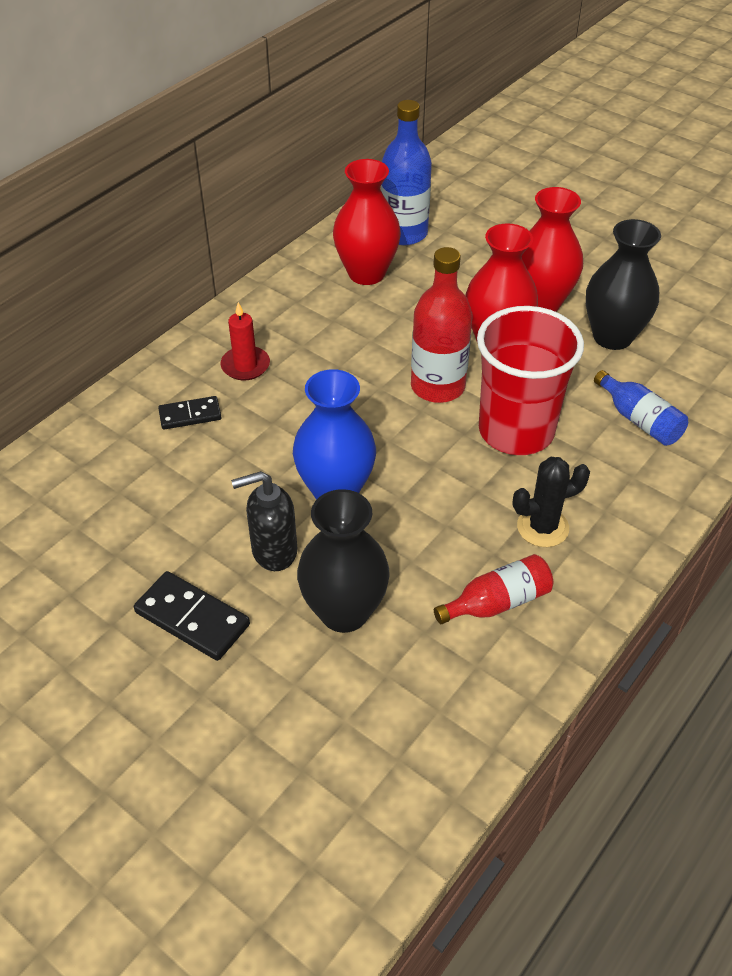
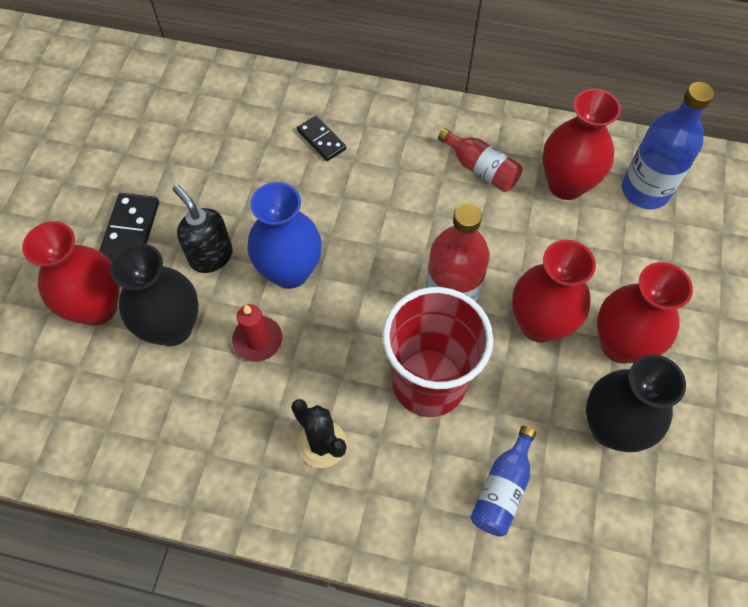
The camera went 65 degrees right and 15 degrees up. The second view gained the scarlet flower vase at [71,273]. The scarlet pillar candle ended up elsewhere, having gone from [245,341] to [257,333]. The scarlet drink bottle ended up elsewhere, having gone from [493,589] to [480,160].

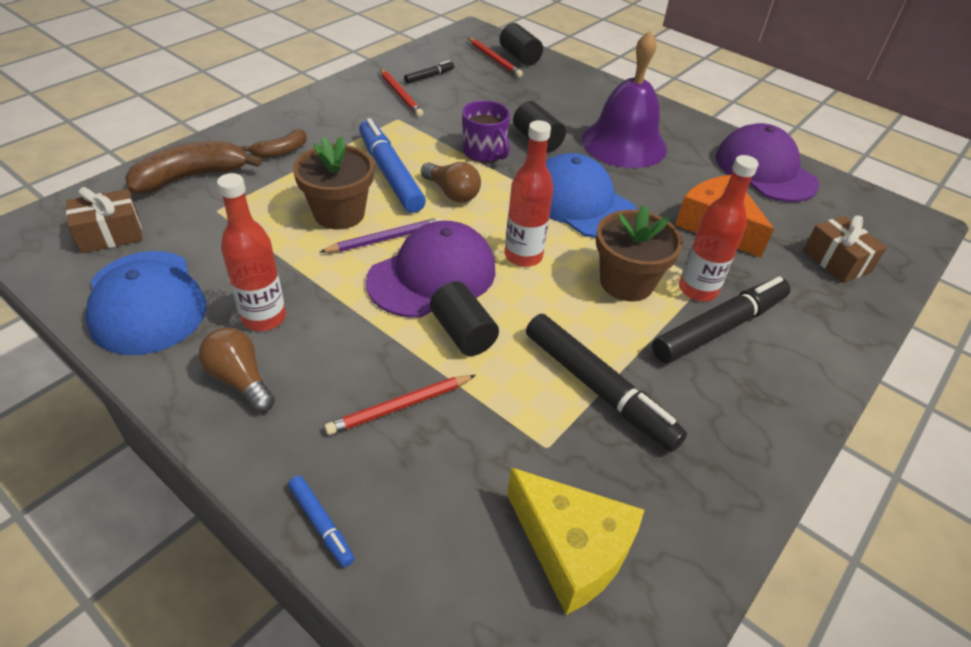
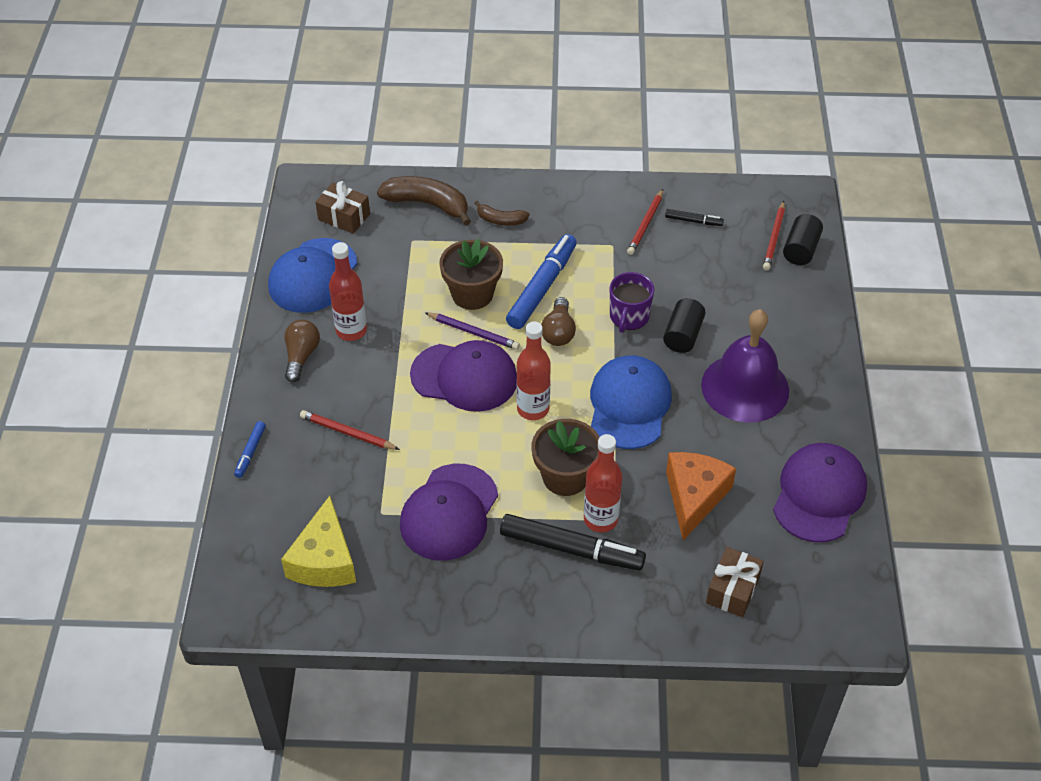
The camera went 55 degrees right and 5 degrees up. The second view lost the jet-black solid cylinder at [464,318]. Where the jet-black marker pen stood at [606,383], the royal purple peaked cap came to stand at [449,512].

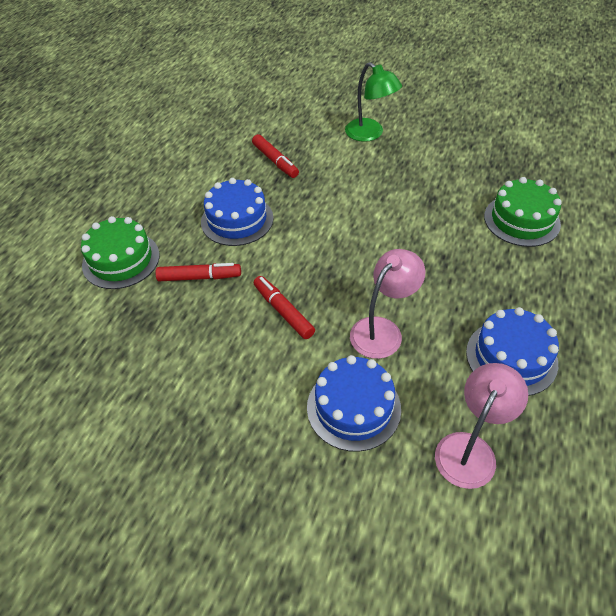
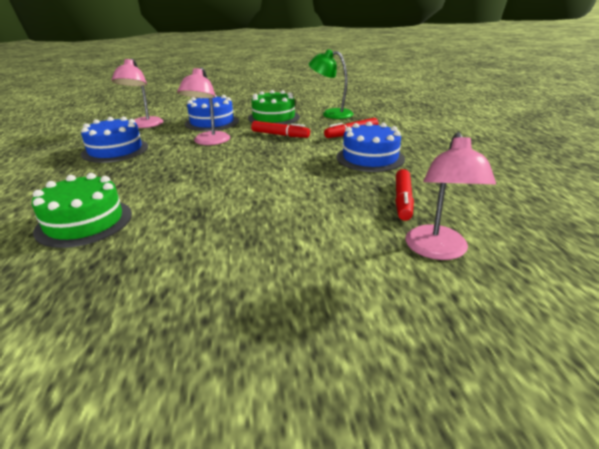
The camera went 150 degrees right and 20 degrees down. The second view gained the rose-pink reading lamp at [451,196]. The green layer cake ended up elsewhere, having gone from [120,252] to [274,107]. The green reading lamp ended up elsewhere, having gone from [373,102] to [331,84]. The scarlet marker pen at [275,156] ended up facing another way, 105 degrees counterclockwise from before.

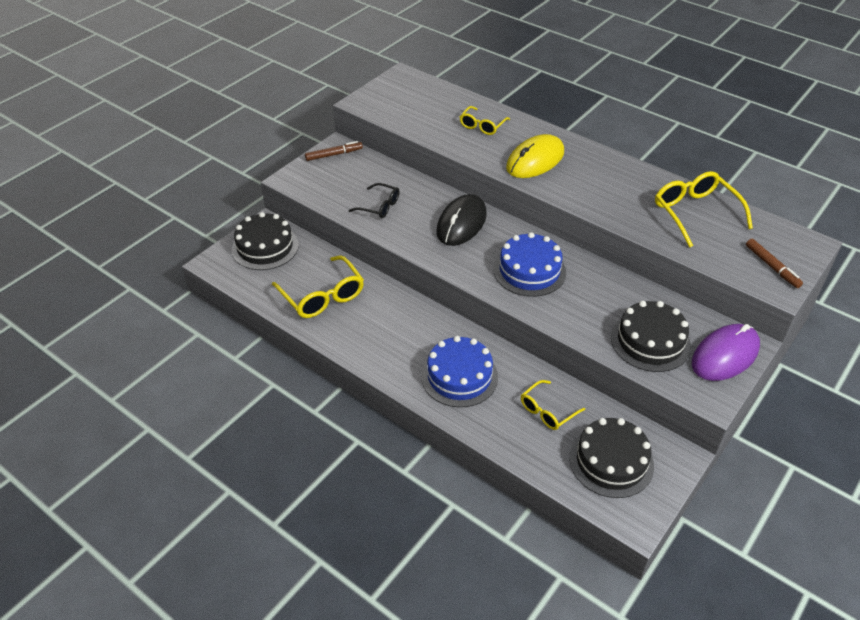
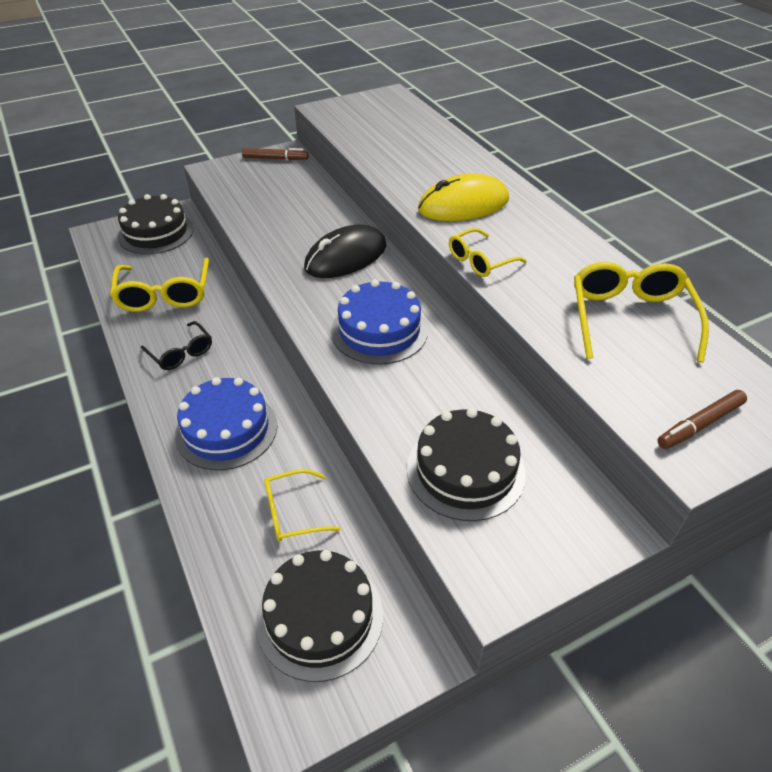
The camera went 25 degrees right and 0 degrees up. The second view lost the royal purple mouse at [726,352]. The jet-black spectacles ended up elsewhere, having gone from [374,200] to [176,345]. The golden spectacles ended up elsewhere, having gone from [485,120] to [488,252]. The russet marker pen at [774,263] ended up facing another way, 60 degrees clockwise from before.

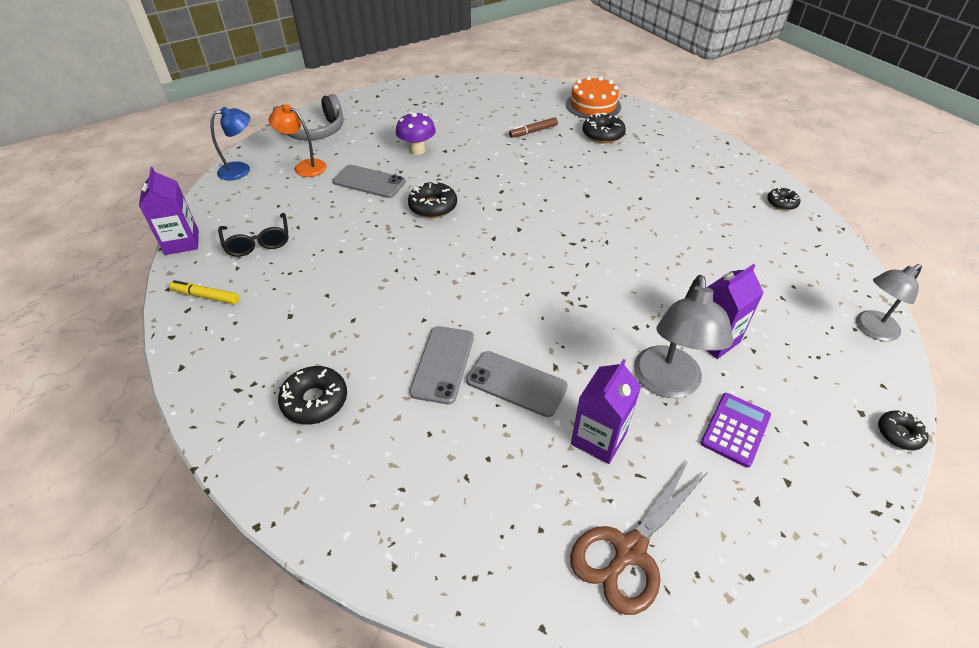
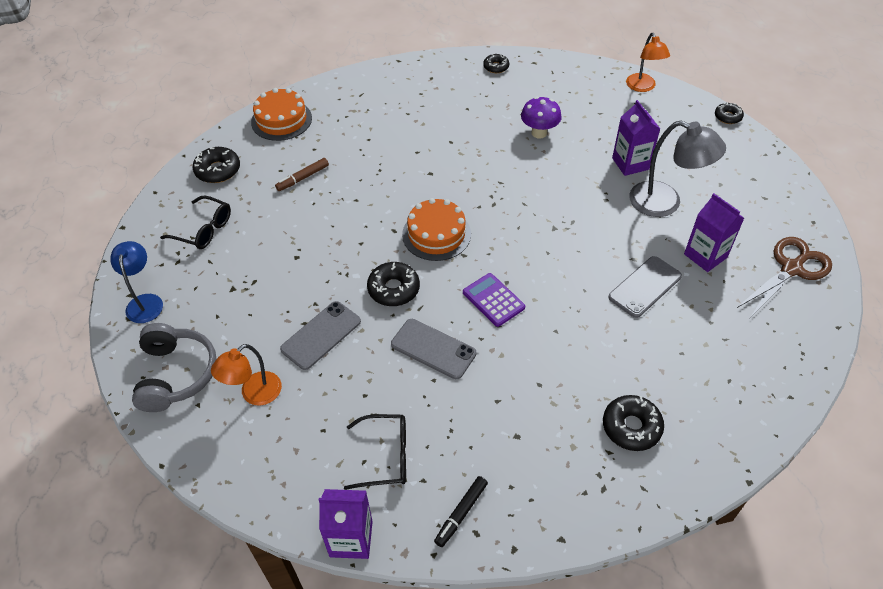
The camera went 70 degrees left and 5 degrees up. The second view gained the jet-black spectacles at [195,222]. The second view gained the bright orange layer cake at [436,229]. The cobalt reading lamp ended up elsewhere, having gone from [230,143] to [136,282]. The royal purple fungus ended up elsewhere, having gone from [416,133] to [541,117]. The grey mobile phone ended up elsewhere, having gone from [441,365] to [433,349]. The jet-black glazed donut ended up elsewhere, having gone from [604,128] to [216,165]. The royal purple calculator ended up elsewhere, having gone from [736,430] to [494,300]. What was the golden marker pen at [204,292] turned into the jet-black marker pen at [461,511]. What was the grey reading lamp at [889,302] turned into the bright orange reading lamp at [648,62]. The russet marker pen at [533,127] ended up facing another way, 60 degrees clockwise from before. The russet scissors at [639,538] ended up facing another way, 105 degrees counterclockwise from before.

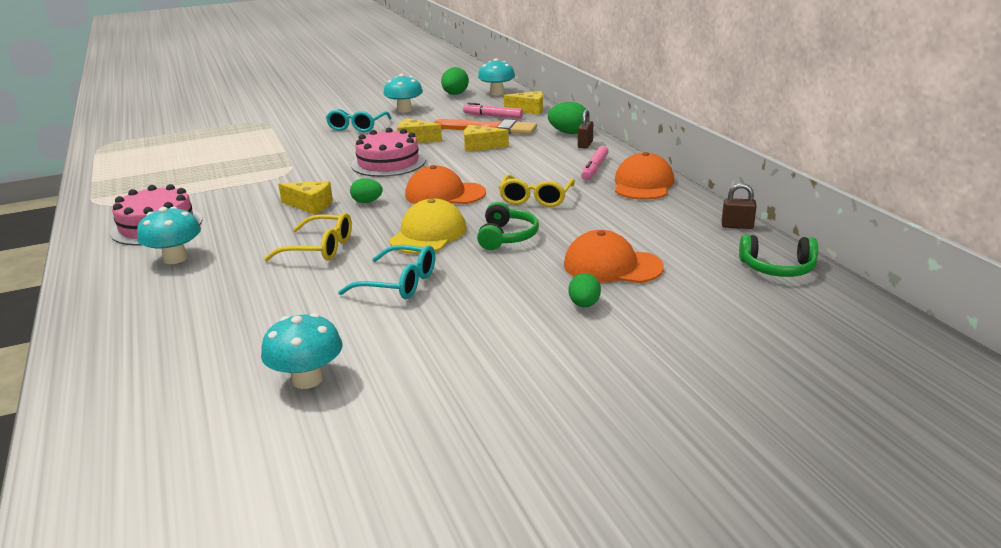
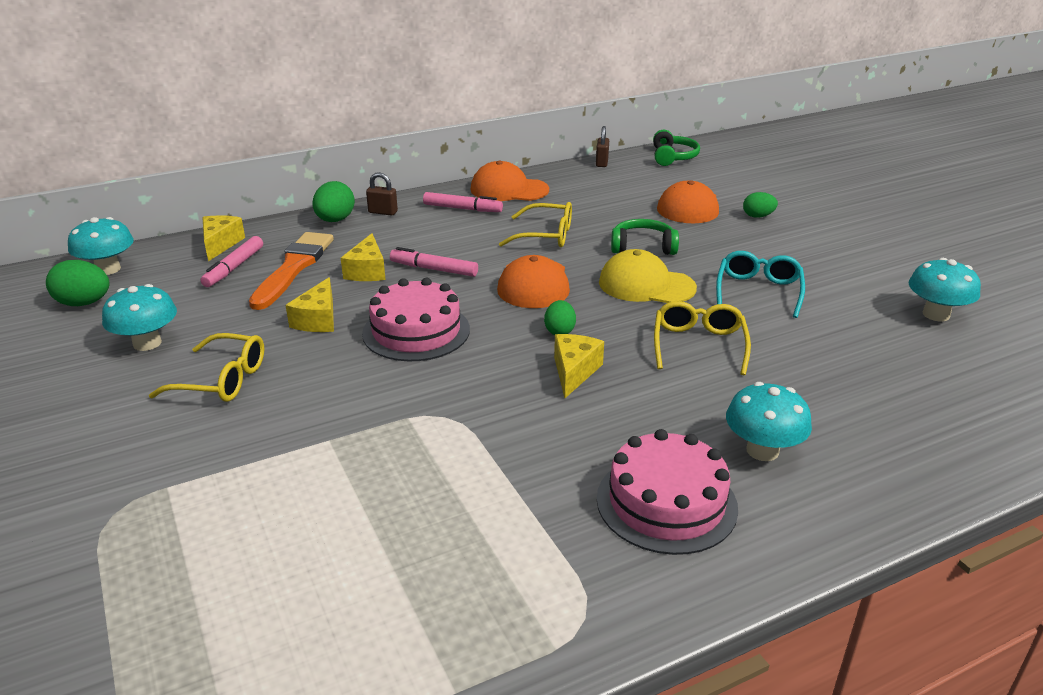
The camera went 95 degrees left and 5 degrees up. The second view gained the rose-pink marker pen at [434,262]. What was the turquoise spectacles at [359,120] turned into the golden spectacles at [206,367].

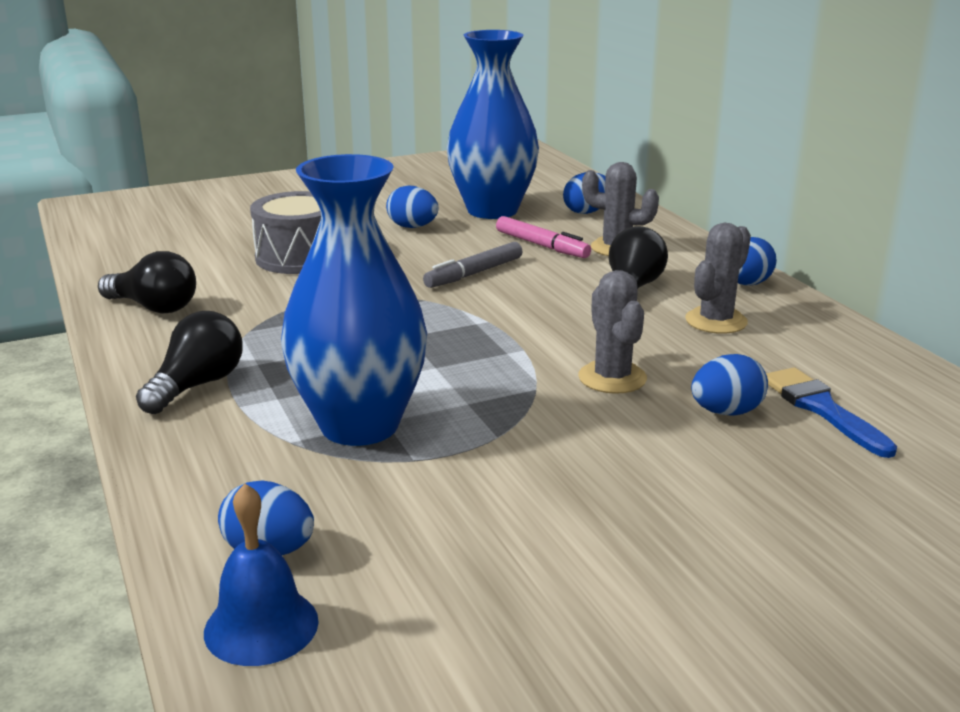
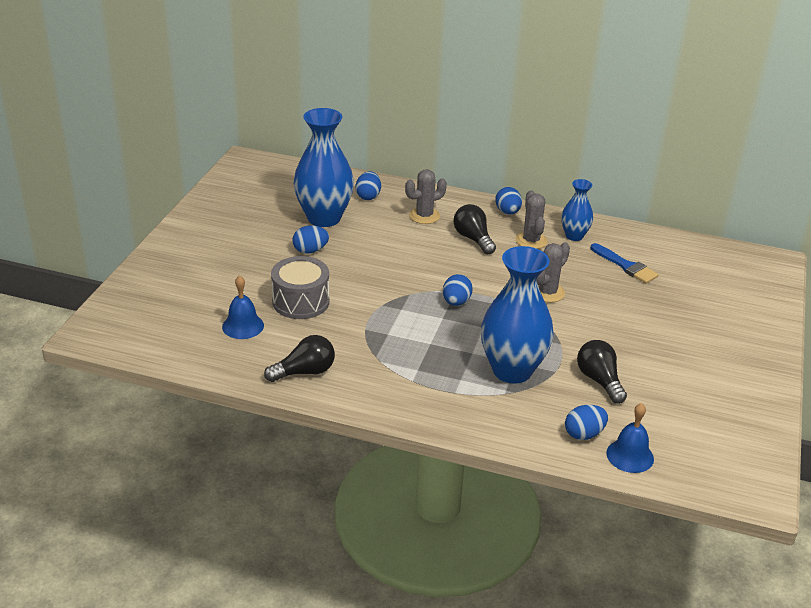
The camera went 50 degrees left and 10 degrees up. The second view lost the grey marker pen at [472,265]. The second view lost the rose-pink marker pen at [543,237]. The second view gained the cobalt bell at [243,307]. The second view gained the cobalt flower vase at [577,210]. The jet-black lightbulb ended up elsewhere, having gone from [189,362] to [602,372]. The cobalt toy egg ended up elsewhere, having gone from [729,385] to [458,290]. The grey saguaro cactus at [612,332] ended up facing another way, 75 degrees counterclockwise from before. The cobalt paintbrush at [831,412] ended up facing another way, 150 degrees counterclockwise from before.

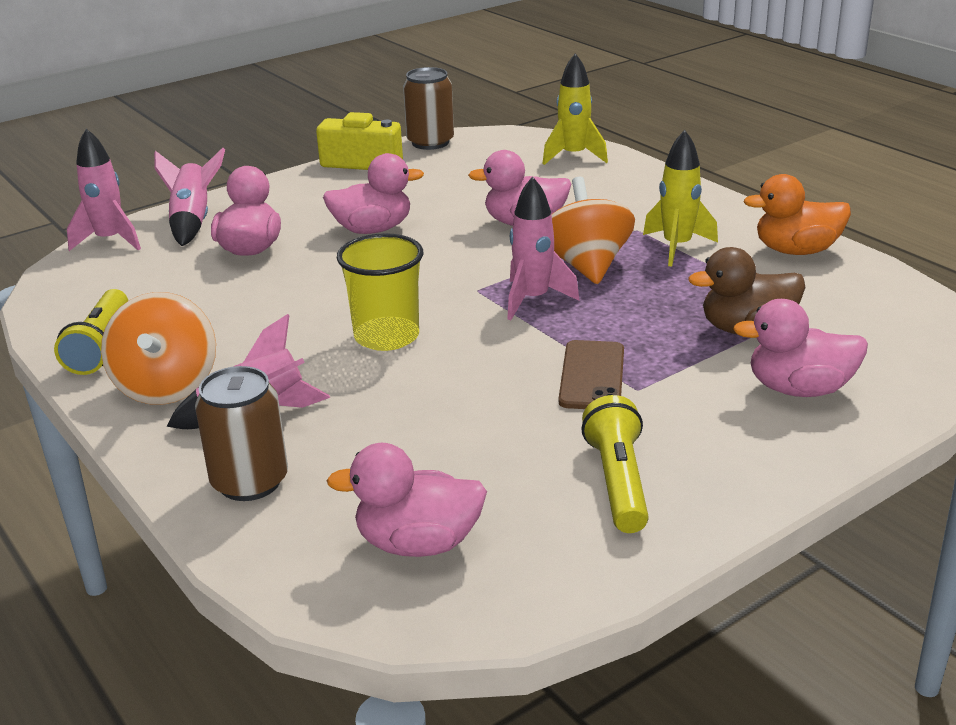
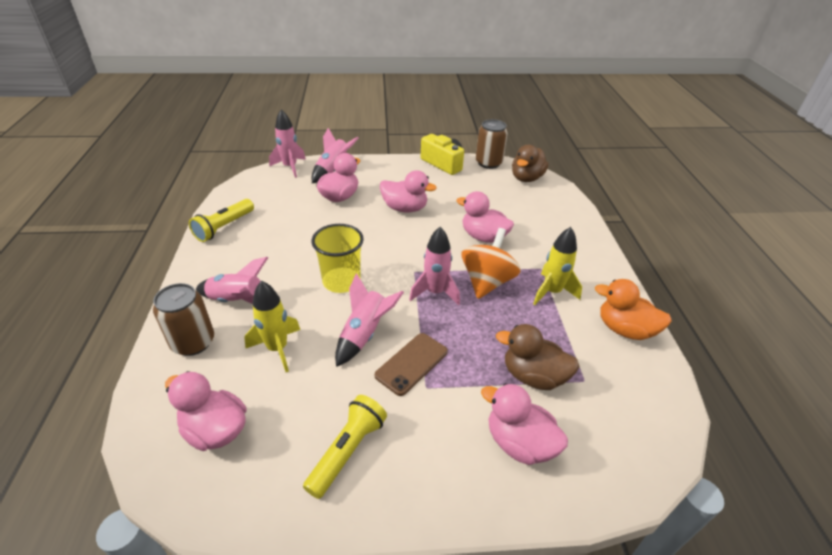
The camera went 30 degrees right and 10 degrees up. The second view lost the bright orange toy top at [158,348]. The second view gained the rose-pink rocket at [369,320]. The second view gained the russet duck at [530,163]. The golden rocket ended up elsewhere, having gone from [575,109] to [272,326].

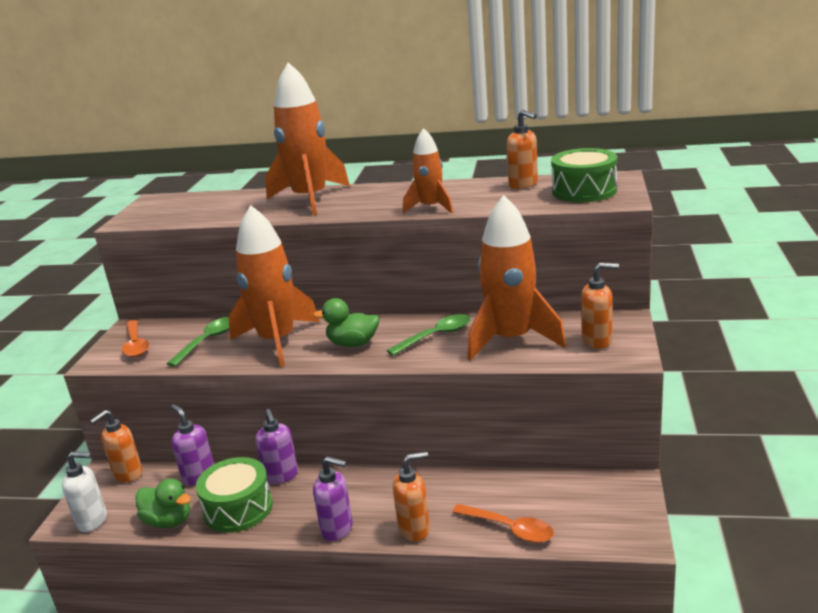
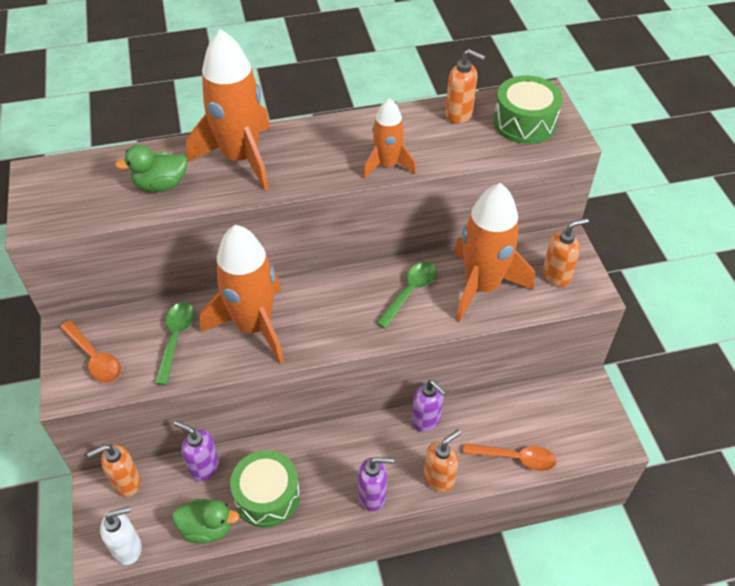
The camera went 25 degrees left and 25 degrees up. The royal purple pump bottle ended up elsewhere, having gone from [276,446] to [429,406]. The green duck ended up elsewhere, having gone from [346,322] to [151,168]. The bright orange pump bottle at [116,446] ended up facing another way, 45 degrees clockwise from before.

